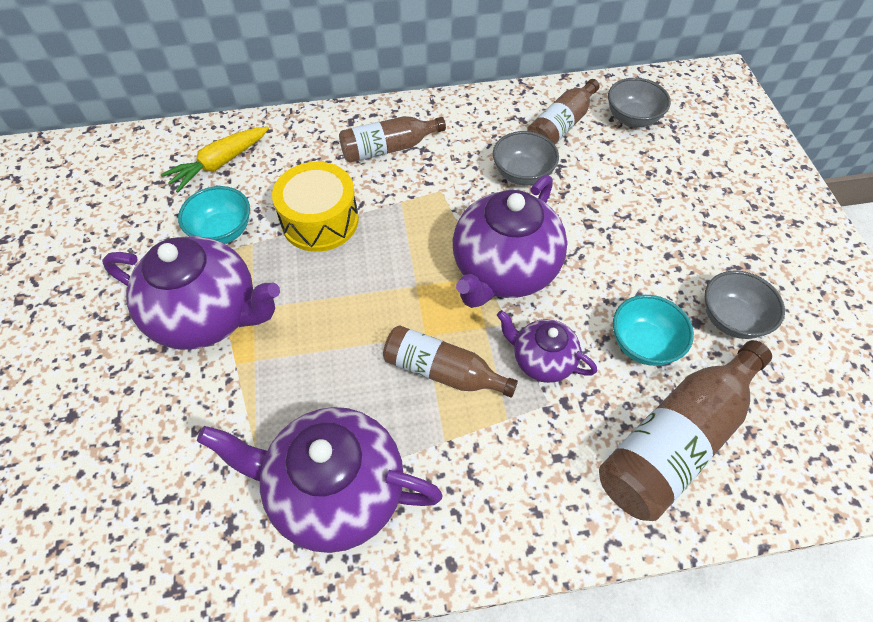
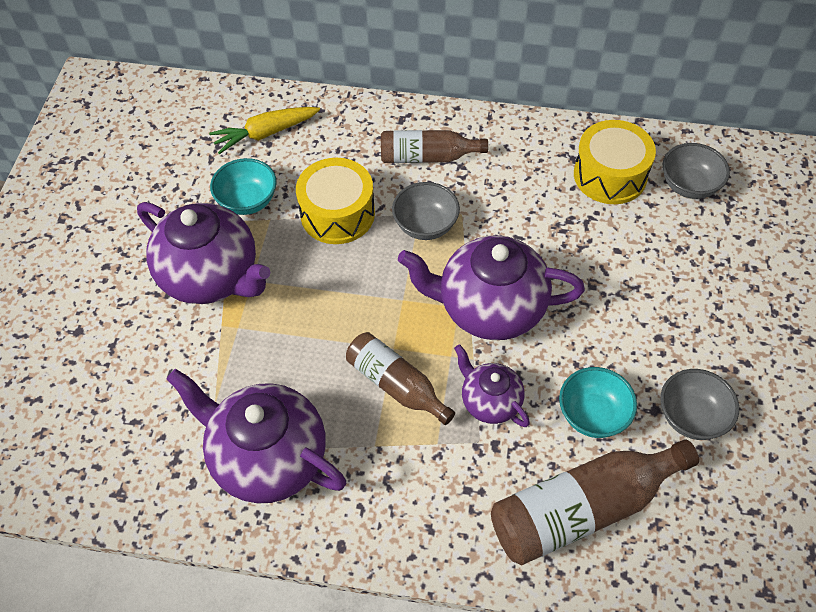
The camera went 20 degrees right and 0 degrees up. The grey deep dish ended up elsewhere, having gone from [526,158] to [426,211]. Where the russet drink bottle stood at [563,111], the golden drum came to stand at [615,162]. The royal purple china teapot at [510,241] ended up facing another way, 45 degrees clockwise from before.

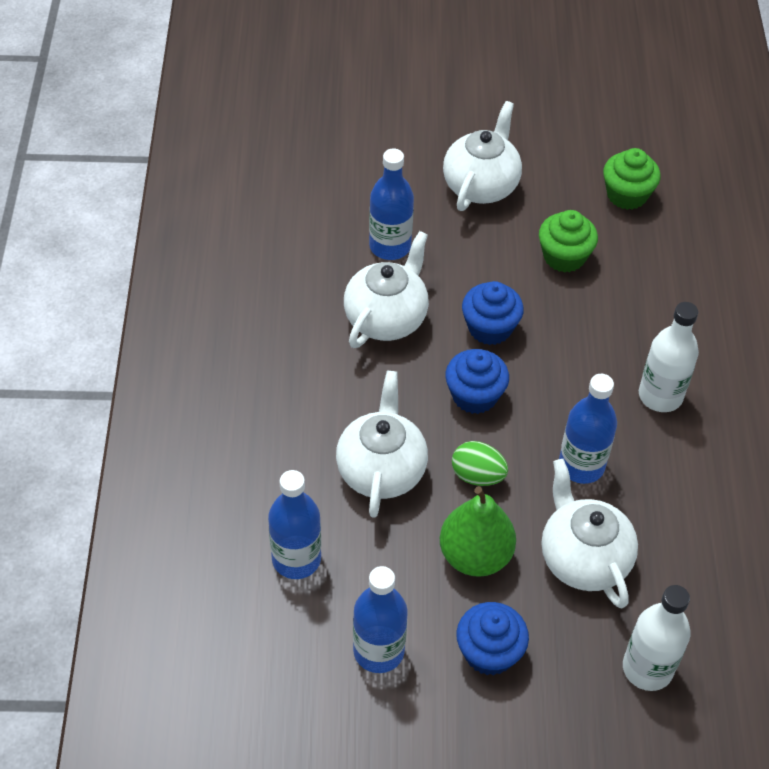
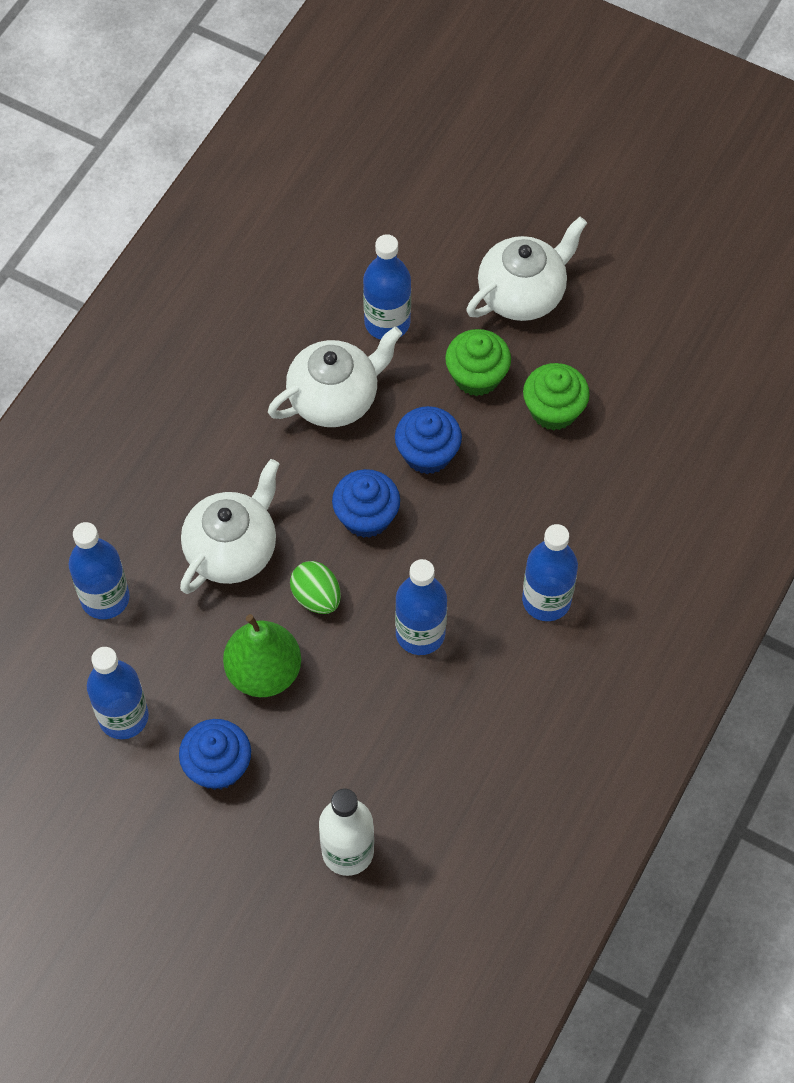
The camera went 30 degrees right and 10 degrees up. The second view lost the pure white china teapot at [590,534]. The green muffin ended up elsewhere, having gone from [632,179] to [478,362]. What was the pure white drink bottle at [669,357] turned into the cobalt drink bottle at [550,572].

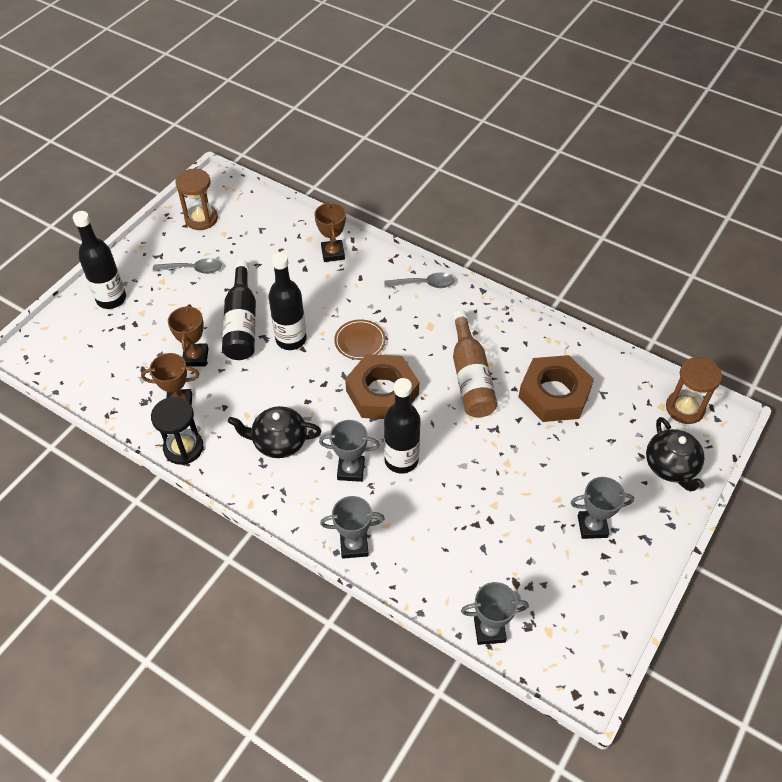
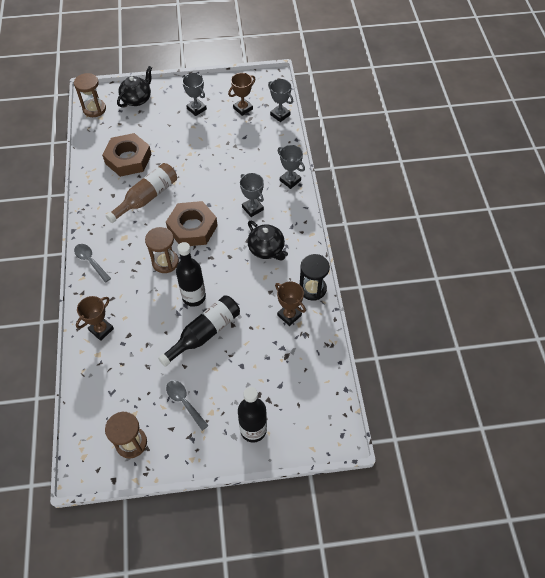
The camera went 130 degrees left and 5 degrees up. The second view lost the jet-black drink bottle at [402,426]. The russet award cup ended up elsewhere, having gone from [188,335] to [242,94]. Where the russet flat dish stood at [360,339], the russet hourglass came to stand at [162,250].

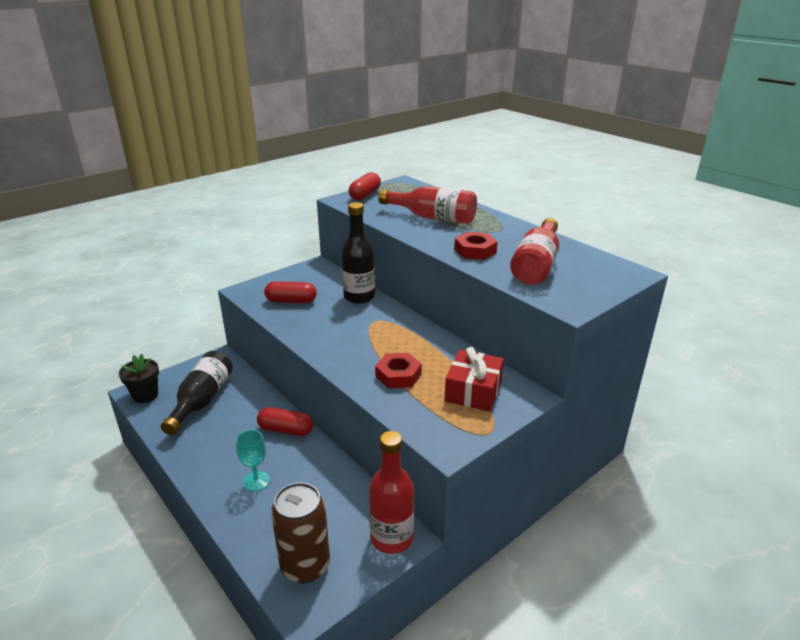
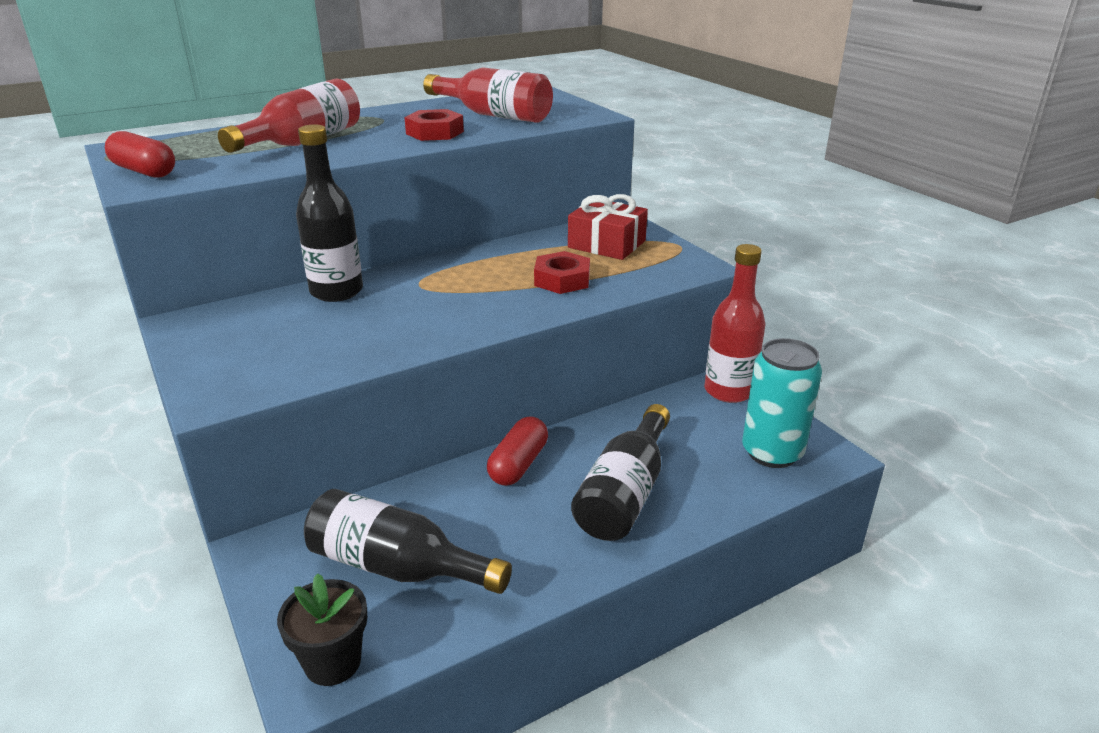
The camera went 80 degrees left and 0 degrees up. The second view lost the scarlet pill at [290,292]. Where the turquoise chalice stood at [253,460], the jet-black drink bottle came to stand at [620,472]. What was the russet can at [300,532] turned into the turquoise can at [782,403].

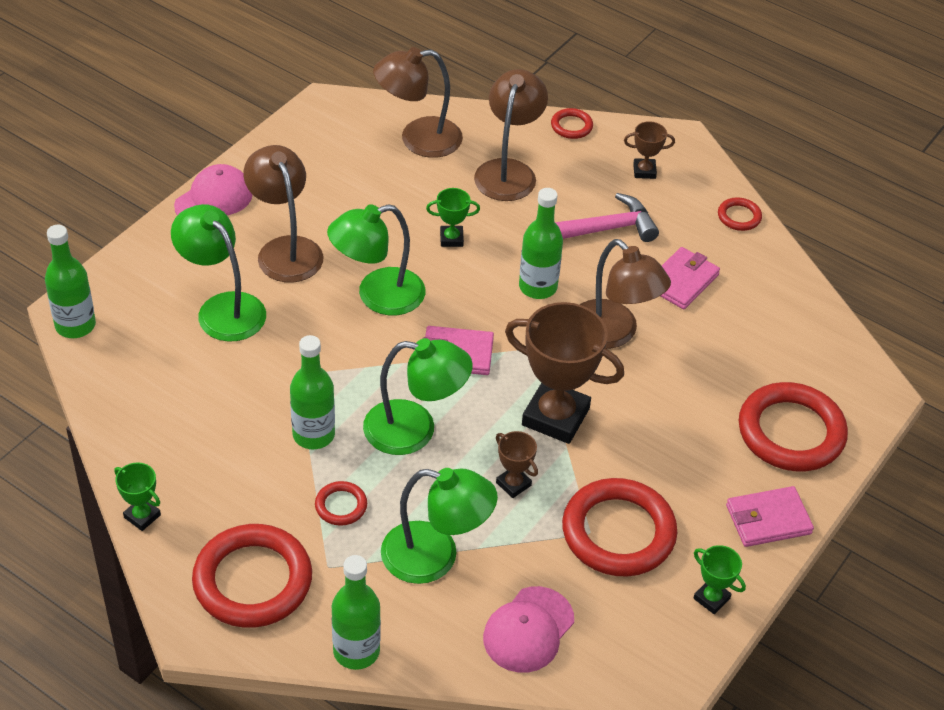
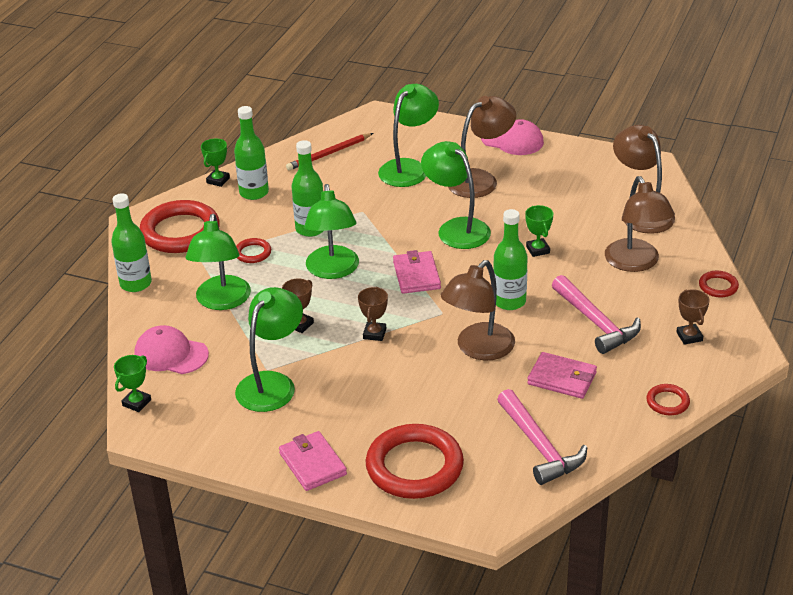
The camera went 80 degrees right and 10 degrees down. The second view gained the scarlet pencil at [329,151]. The second view gained the rose-pink carpenter's hammer at [542,437]. The green drink bottle ended up elsewhere, having gone from [70,281] to [251,153]. The green award cup ended up elsewhere, having gone from [719,579] to [132,383]. Where the scarlet ring stood at [619,527], the green reading lamp came to stand at [269,349]. The russet reading lamp at [511,135] ended up facing another way, 75 degrees clockwise from before. The size of the russet award cup at [564,373] changed by a factor of 0.47.

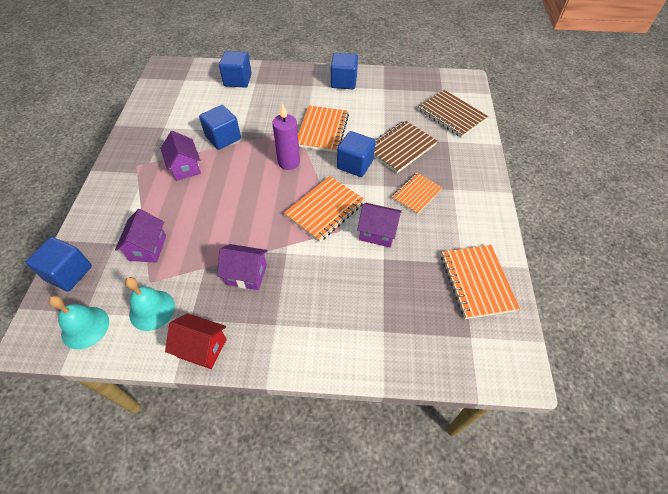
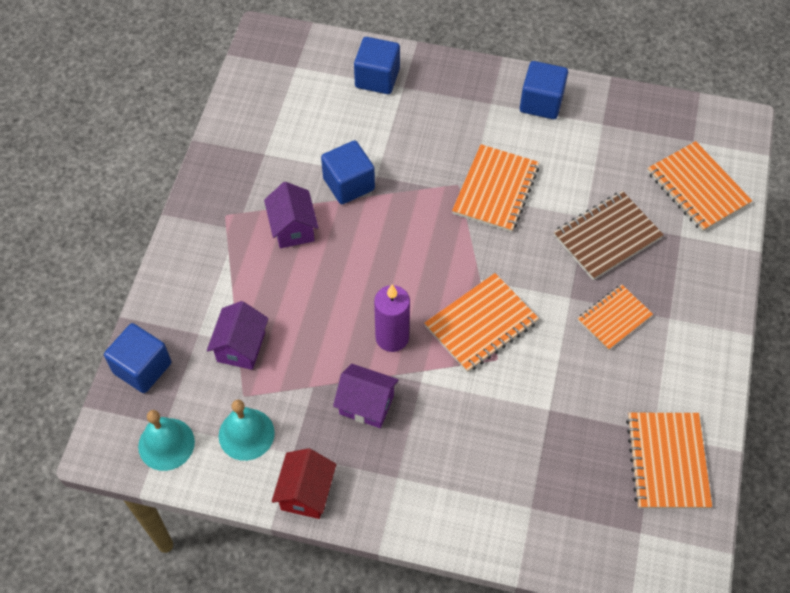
The camera went 10 degrees right and 5 degrees up. The second view lost the cobalt solid cube at [356,154]. The second view lost the royal purple cottage at [379,225]. The royal purple pillar candle ended up elsewhere, having gone from [286,136] to [392,318]. What was the russet exercise book at [453,114] turned into the bright orange exercise book at [699,186]. The scarlet cottage at [196,341] ended up facing another way, 75 degrees clockwise from before.

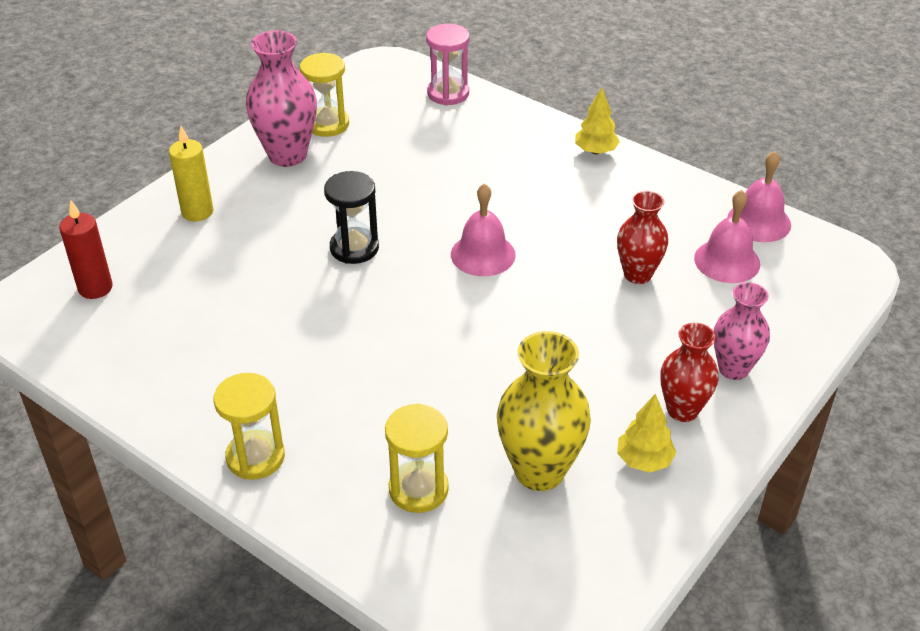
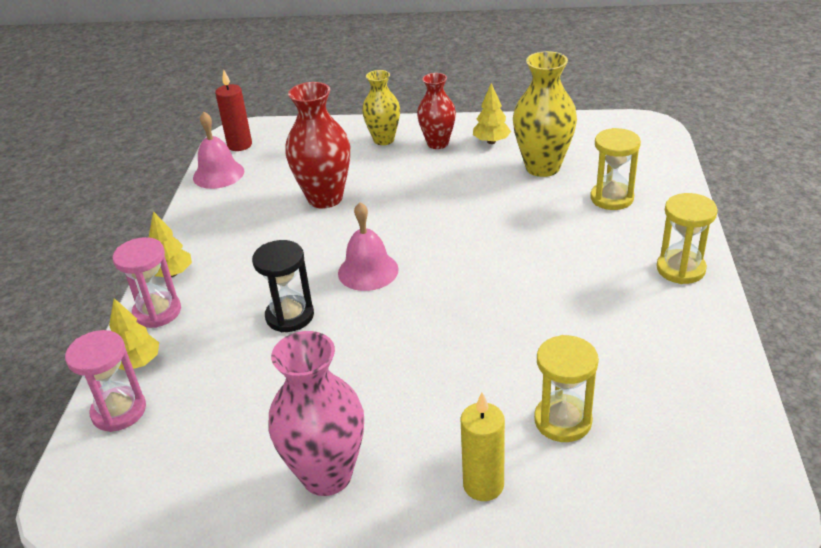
The camera went 120 degrees left and 5 degrees down. The second view lost the rose-pink bell at [727,236]. The second view gained the golden fir tree at [134,334]. The second view gained the rose-pink hourglass at [147,282]. The scarlet pillar candle ended up elsewhere, having gone from [86,249] to [233,110]. The golden hourglass ended up elsewhere, having gone from [324,94] to [566,388]. The jet-black hourglass ended up elsewhere, having gone from [351,217] to [283,286]. What was the rose-pink flower vase at [742,331] turned into the golden flower vase at [381,107]. The size of the scarlet flower vase at [642,237] changed by a factor of 1.53.

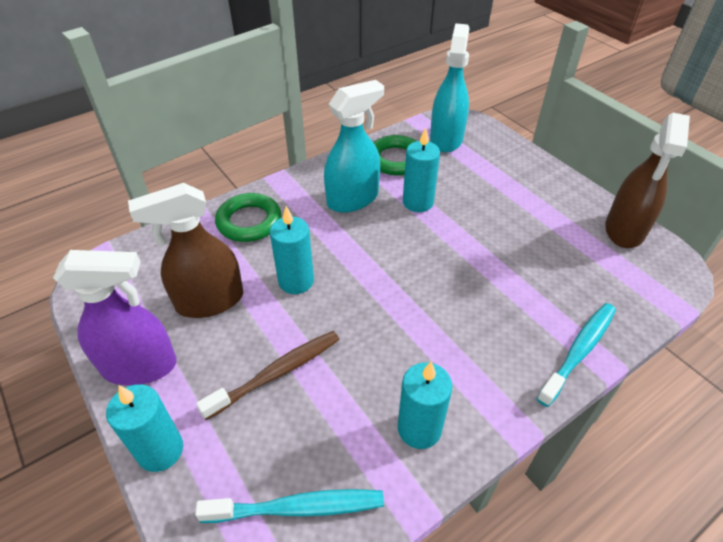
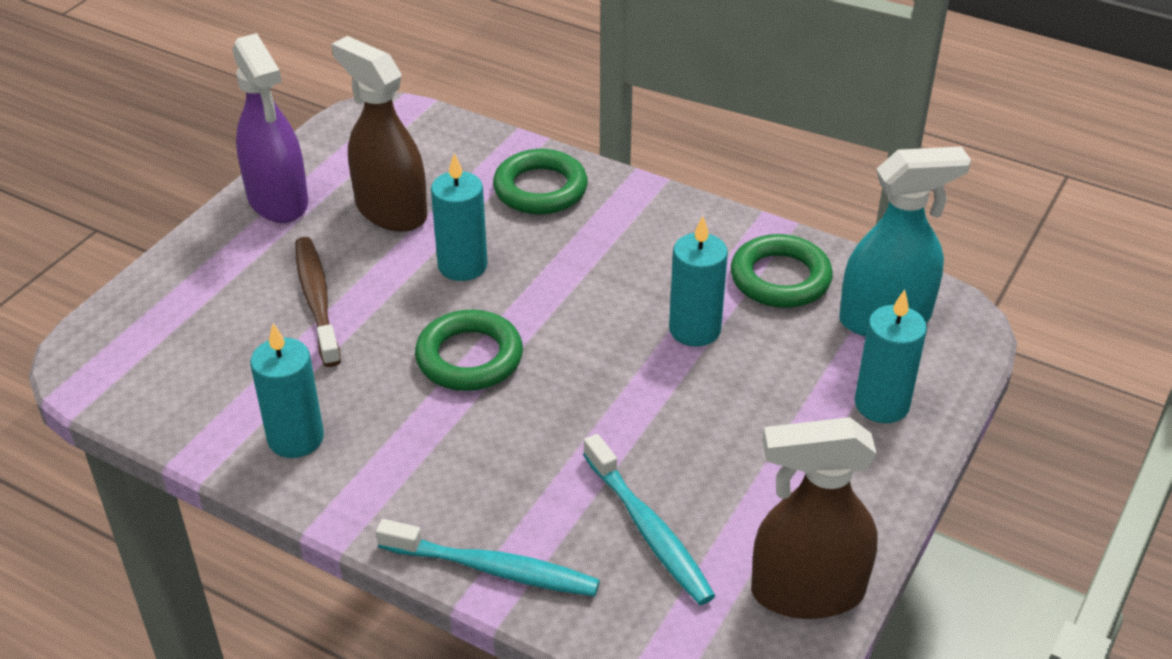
The camera went 65 degrees right and 5 degrees down. The second view lost the turquoise spray bottle at [354,146]. The second view gained the green ring at [469,350]. The turquoise pillar candle ended up elsewhere, having gone from [144,428] to [891,356]. The turquoise dental brush ended up elsewhere, having gone from [289,506] to [649,519]. The russet dental brush at [268,375] ended up facing another way, 135 degrees counterclockwise from before.

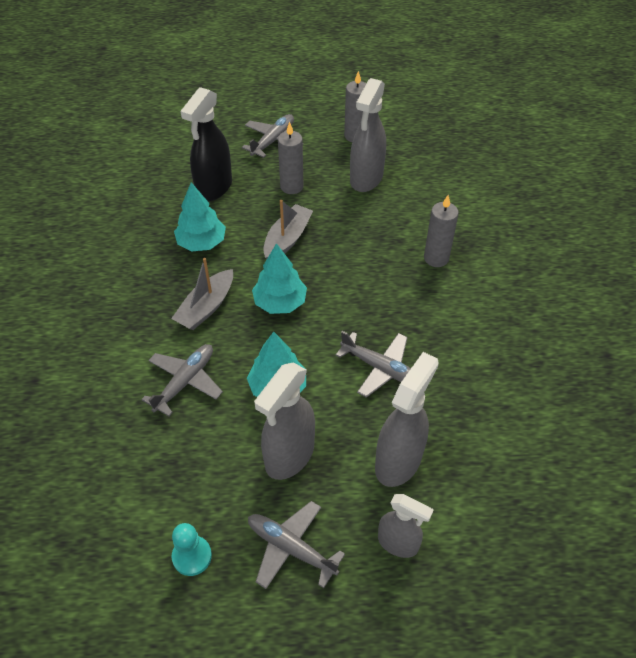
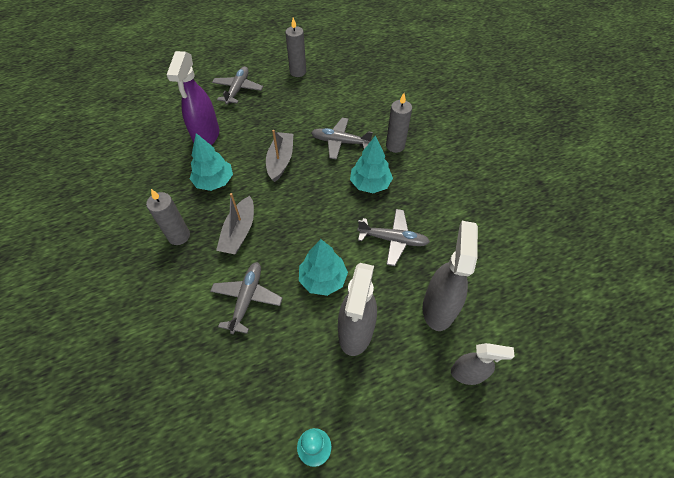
The camera went 20 degrees left and 5 degrees up. The second view lost the grey spray bottle at [368,135]. The grey toy plane ended up elsewhere, having gone from [296,545] to [342,139]. The turquoise fir tree ended up elsewhere, having gone from [279,278] to [371,164]. The grey pillar candle ended up elsewhere, having gone from [291,158] to [168,217]. What was the jet-black spray bottle at [206,144] turned into the royal purple spray bottle at [192,98].

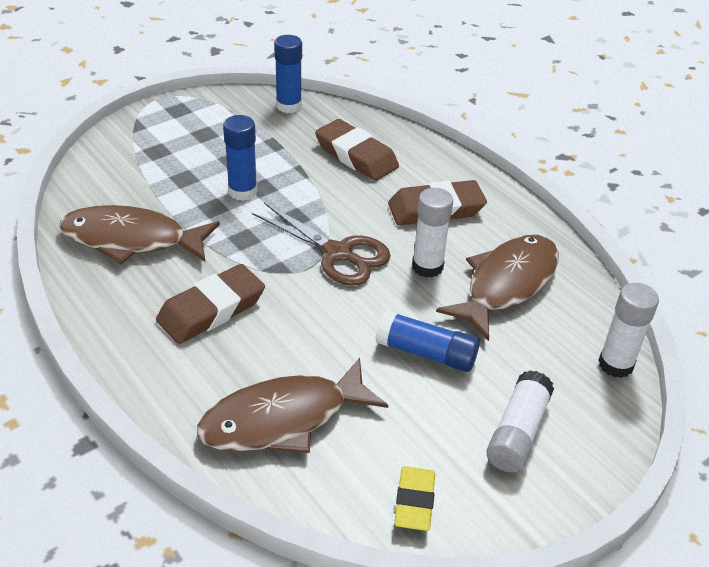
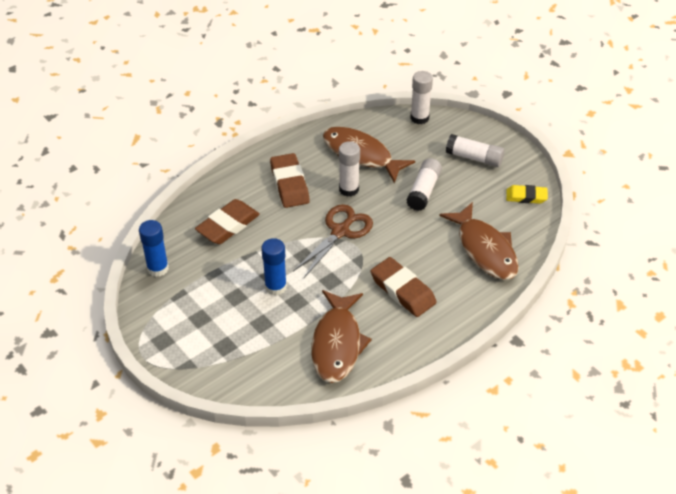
The camera went 90 degrees left and 5 degrees up. What was the cobalt stick of glue at [427,341] turned into the pure white stick of glue at [424,184].

